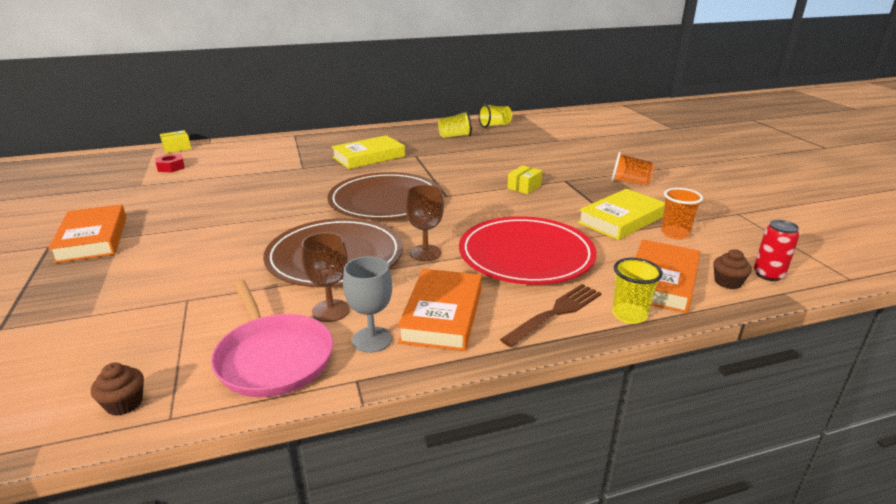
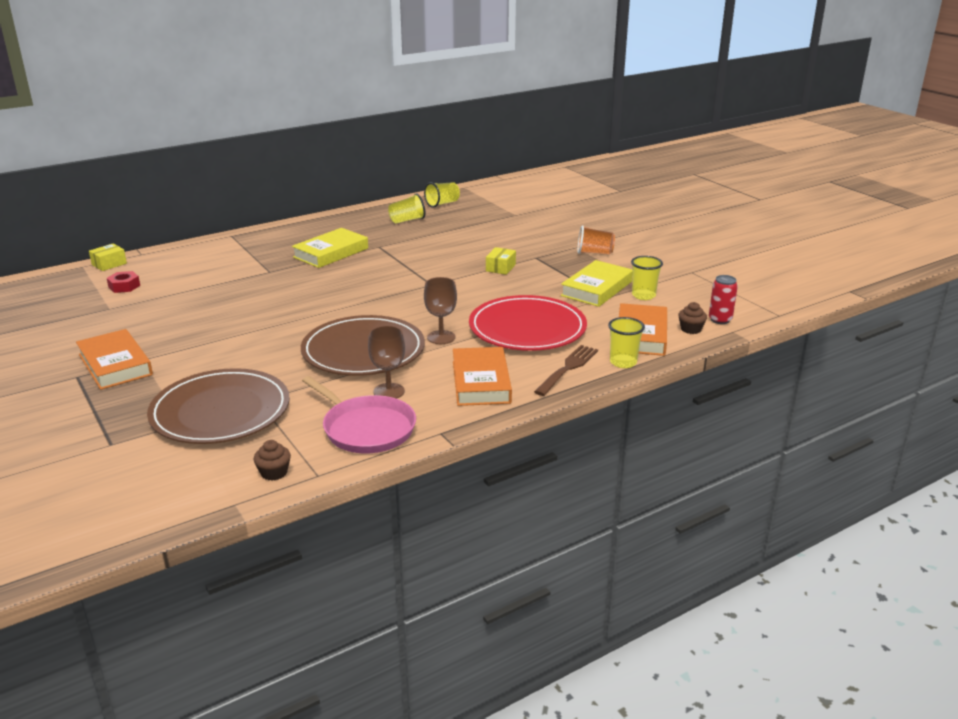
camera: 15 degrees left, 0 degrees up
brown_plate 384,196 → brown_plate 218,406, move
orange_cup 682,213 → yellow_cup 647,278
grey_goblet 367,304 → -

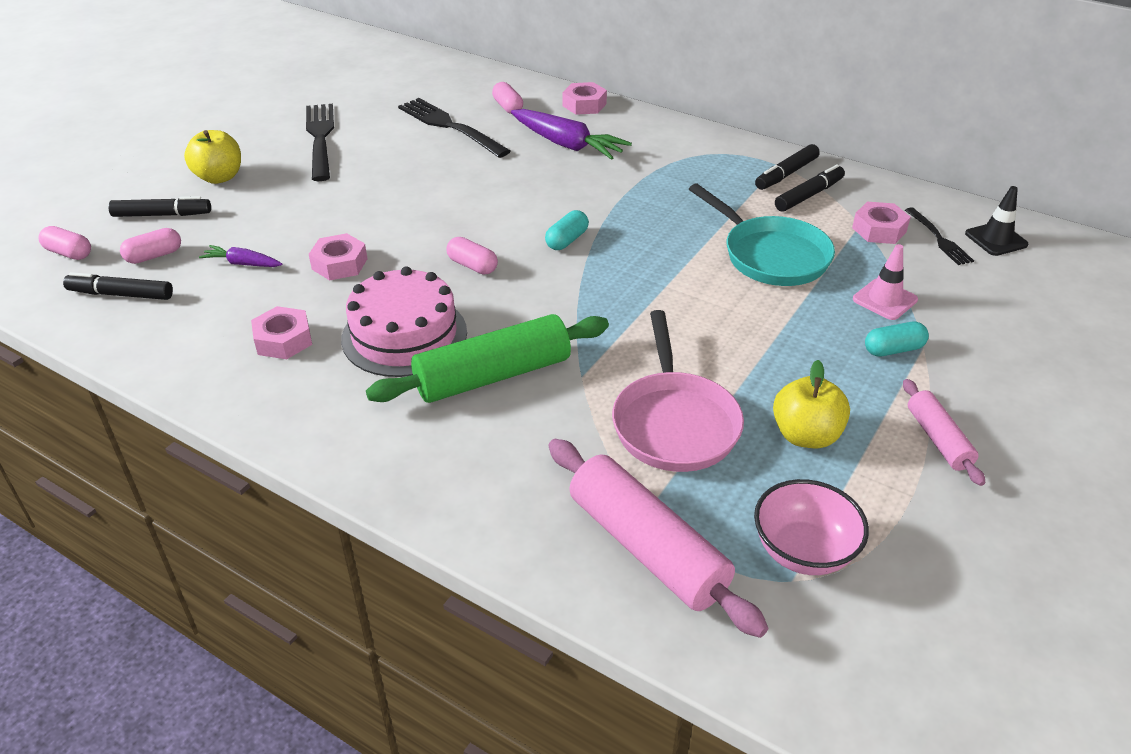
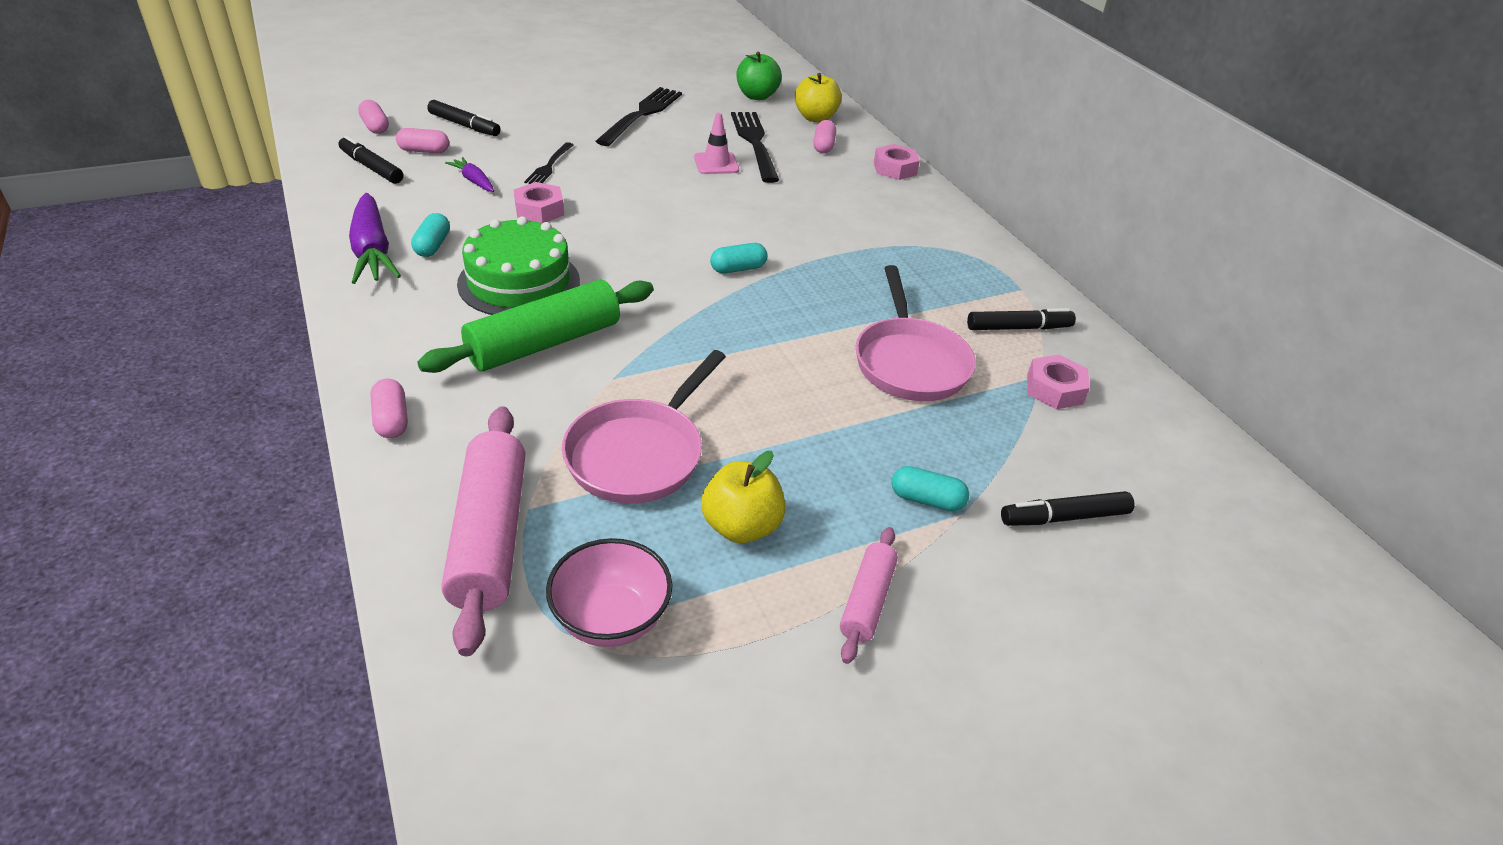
camera: 30 degrees right, 0 degrees up
purple_carrot 571,134 → purple_carrot 375,238, move
yellow_apple 212,157 → yellow_apple 818,97, move
black_marker 787,167 → black_marker 1067,508, move
turquoise_pan 762,235 → pink_pan 916,333
black_traffic_cone 996,221 → -
black_fork 939,236 → black_fork 548,163, move
pink_capsule 472,256 → pink_capsule 389,408, move
pink_traffic_cone 885,282 → pink_traffic_cone 716,143, move
pink_cake 404,321 → green_cake 518,265
pink_nut 281,332 → turquoise_capsule 430,235
green_rolling_pin 487,358 → green_rolling_pin 535,326, 45 degrees counterclockwise
- → green_apple 759,76

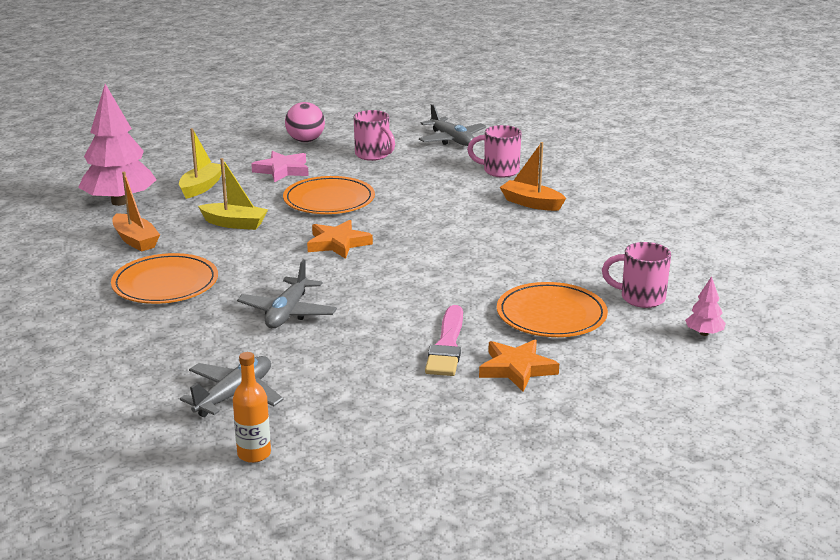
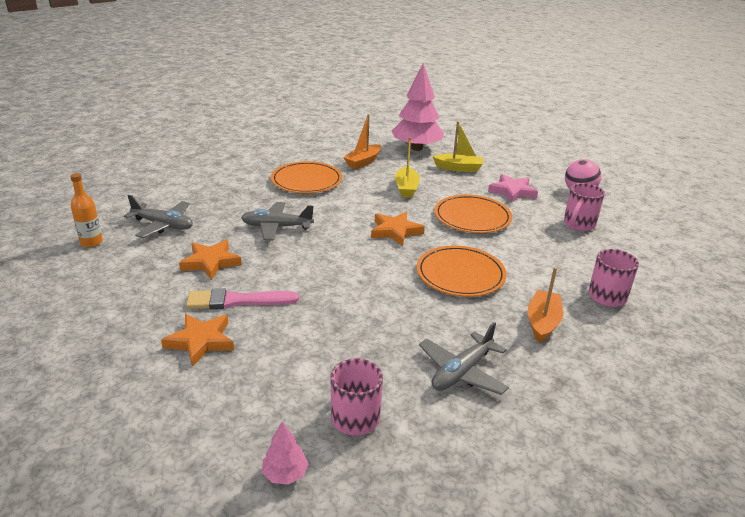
camera: 75 degrees right, 5 degrees up
grey_plane 452,125 → grey_plane 464,358, move
orange_plate 552,309 → orange_plate 462,271, move
- → orange_star 210,260

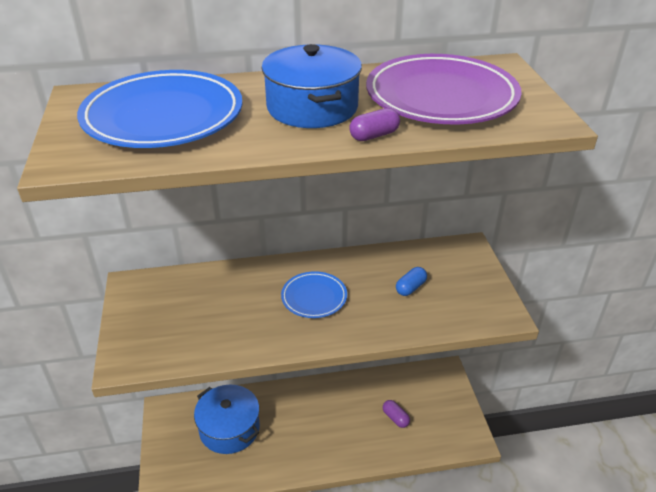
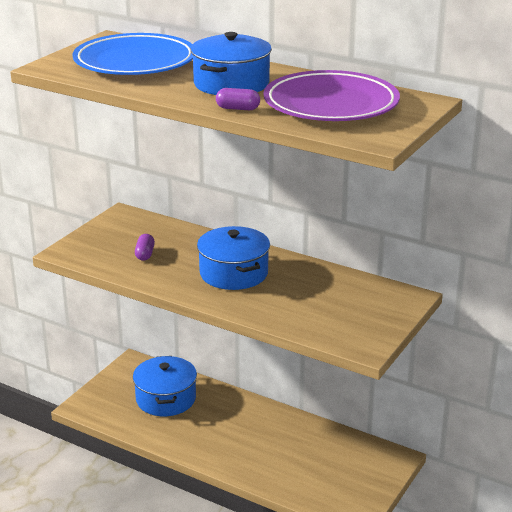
camera: 40 degrees right, 10 degrees down
blue_capsule 411,281 → -
blue_plate 314,294 → blue_pot 233,258
purple_capsule 396,414 → purple_capsule 145,247, move

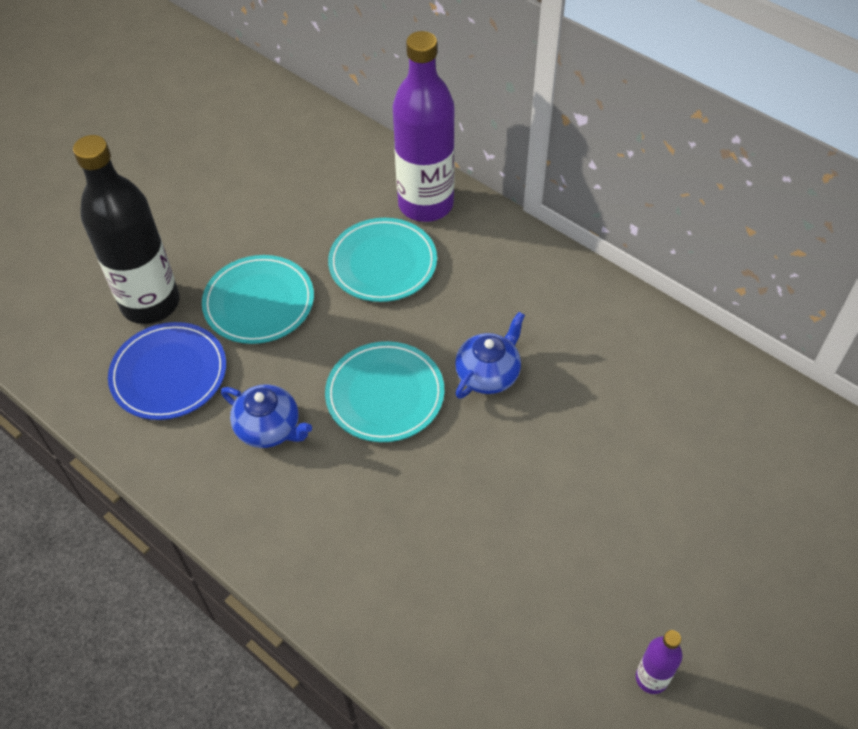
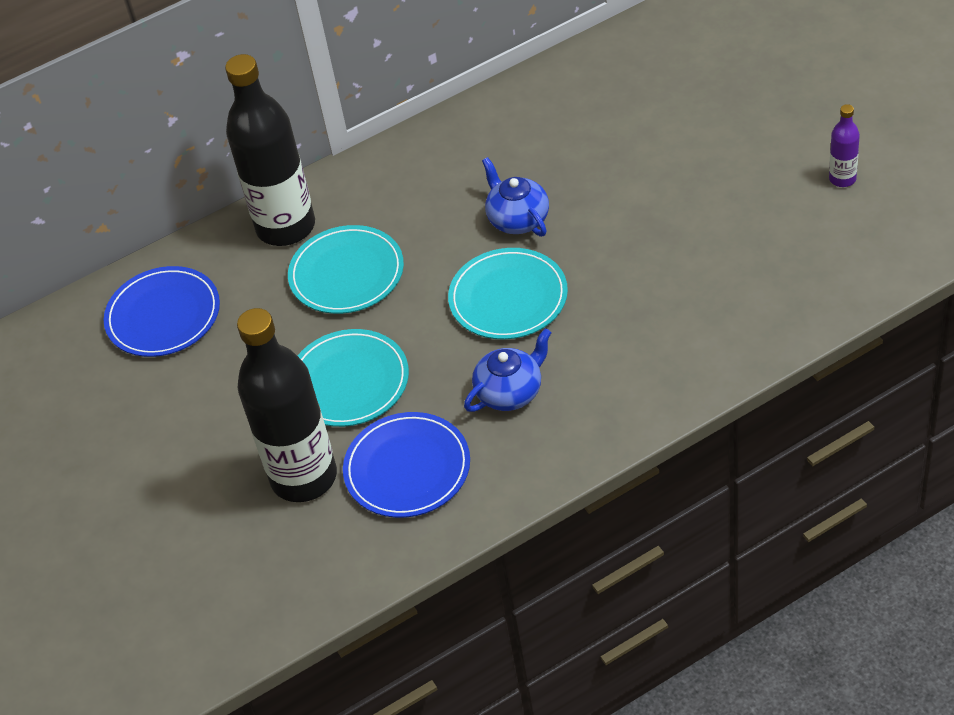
camera: 65 degrees left, 5 degrees down
purple_bottle 424,126 → black_bottle 270,150
- → blue_plate 162,311

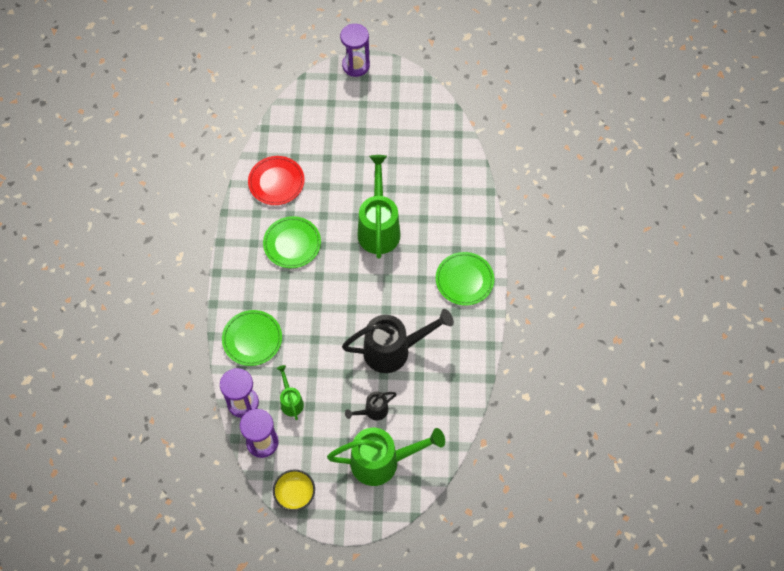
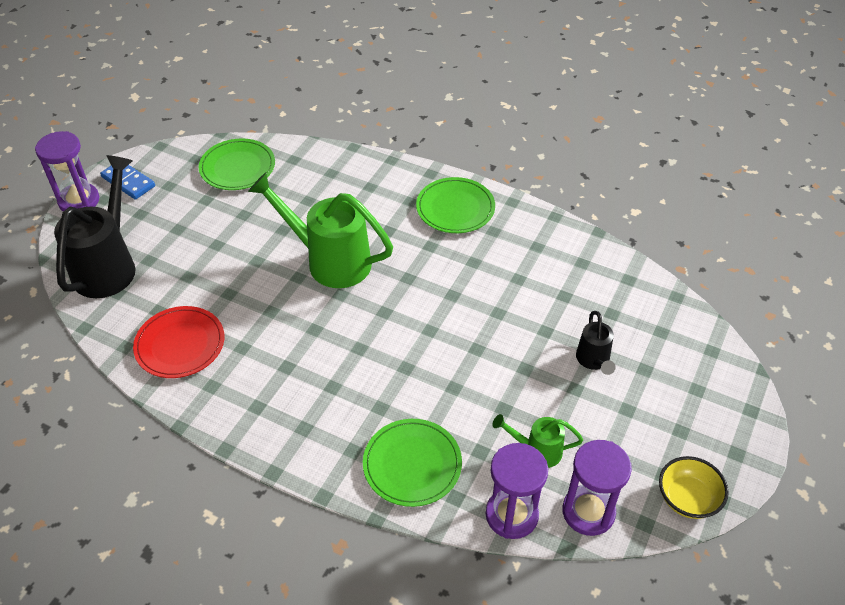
camera: 65 degrees left, 15 degrees down
green_plate 292,242 → green_plate 236,164, move
black_watering_can 398,341 → black_watering_can 95,226, move
green_watering_can 386,457 → -
- → blue_domino 127,182

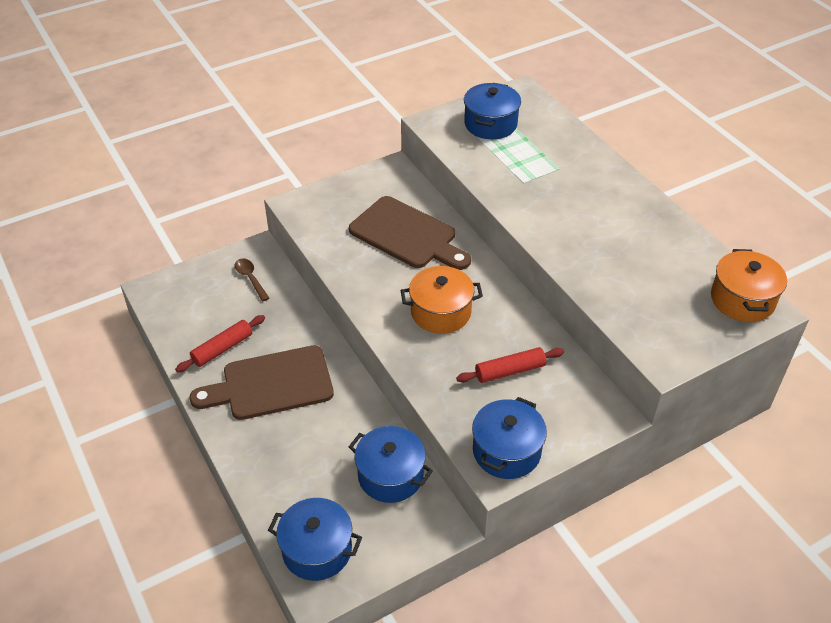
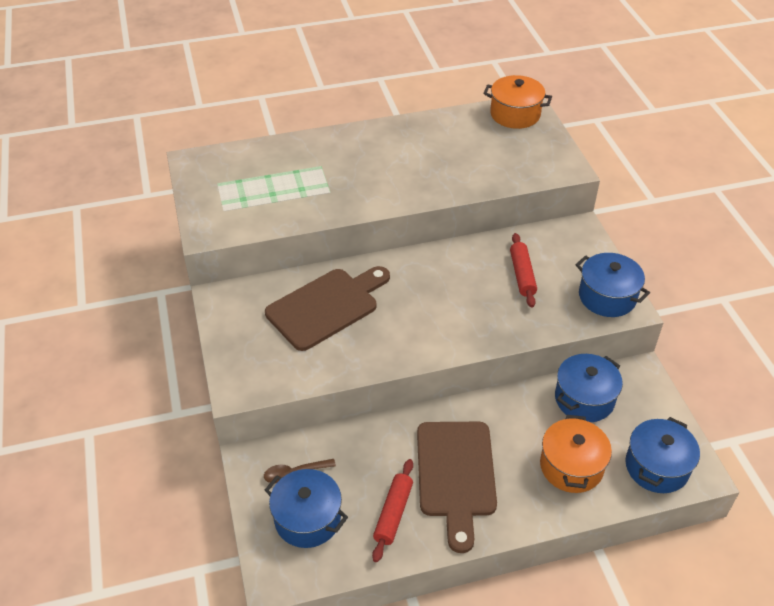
camera: 75 degrees left, 0 degrees up
blue_pot 492,111 → blue_pot 306,508, move
orange_pot 442,300 → orange_pot 576,454, move
red_rolling_pin 220,343 → red_rolling_pin 392,510, 45 degrees clockwise

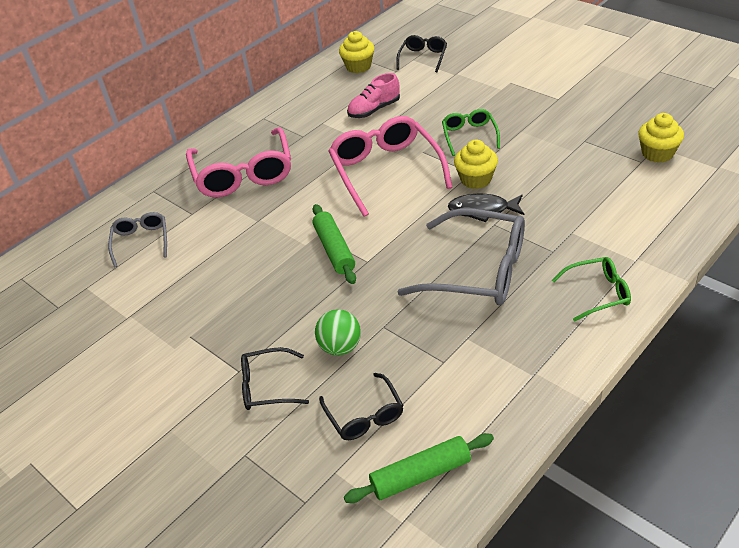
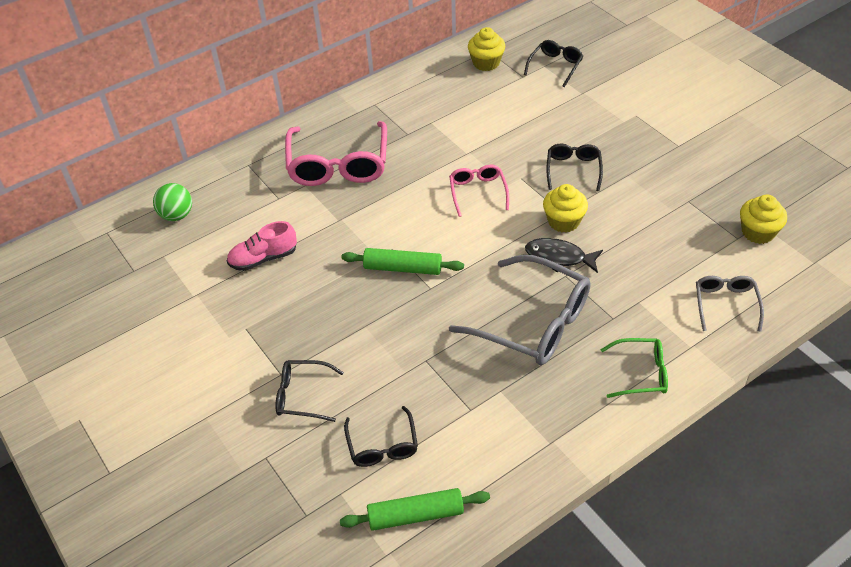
camera: 10 degrees right, 5 degrees up
pink_shoe 373,95 → pink_shoe 262,246, move
green_glasses 471,132 → black_glasses 574,167
pink_glasses 390,166 → pink_glasses 479,191, x0.53
green_rolling_pin 334,244 → green_rolling_pin 402,261, 75 degrees counterclockwise
grey_glasses 137,239 → grey_glasses 730,304, move
green_ball 338,332 → green_ball 172,202, move

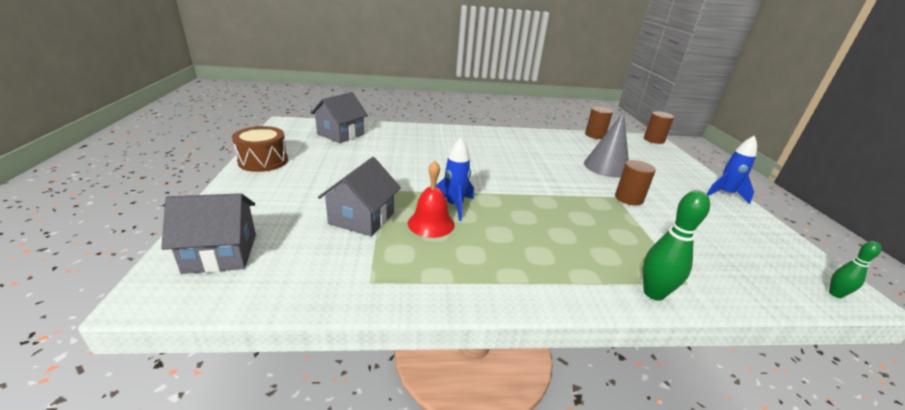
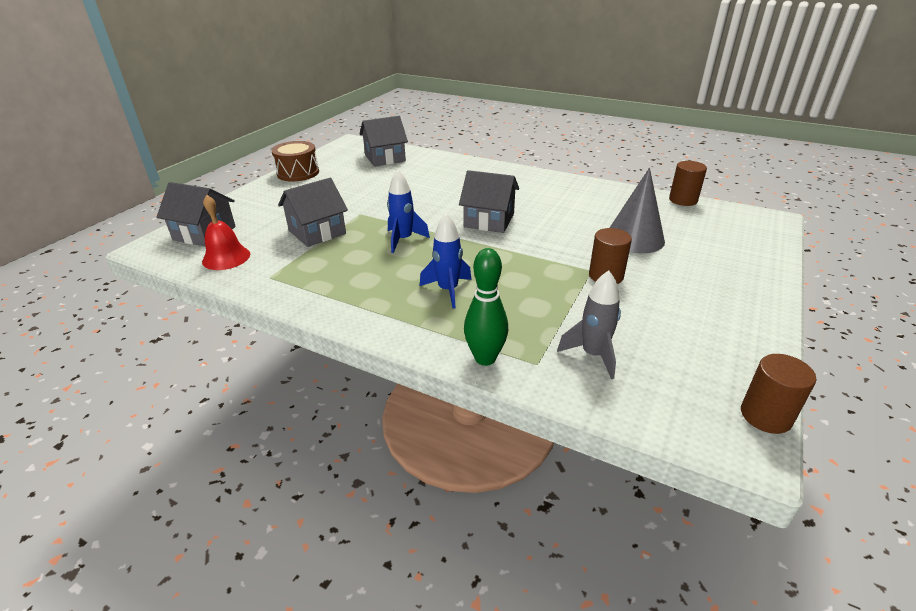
camera: 35 degrees right, 5 degrees up
brown_cylinder 659,127 → brown_cylinder 778,394, move
blue_rocket 732,169 → blue_rocket 446,261, move
red_bell 431,199 → red_bell 226,232, move
green_bowling_pin 855,269 → -
- → grey_house 489,201
- → grey_rocket 589,325

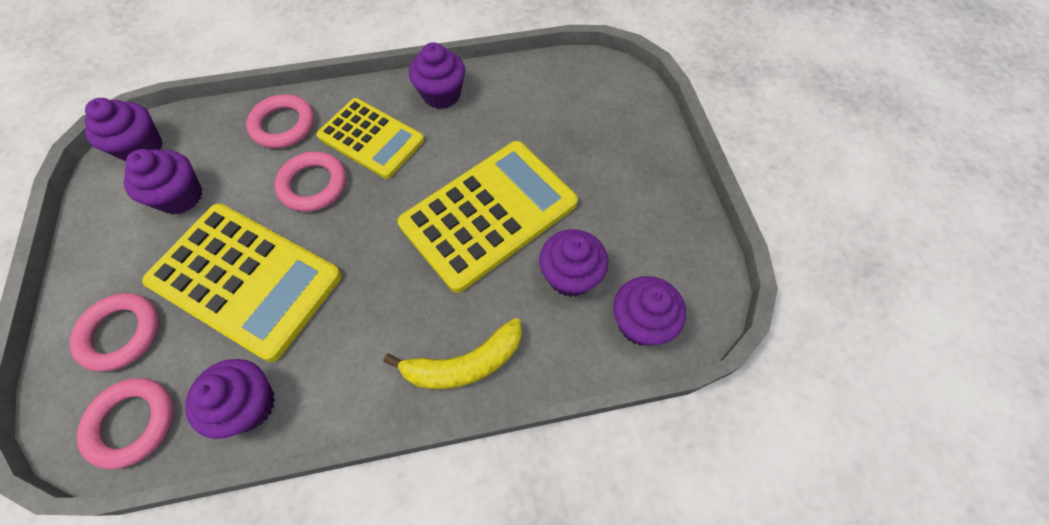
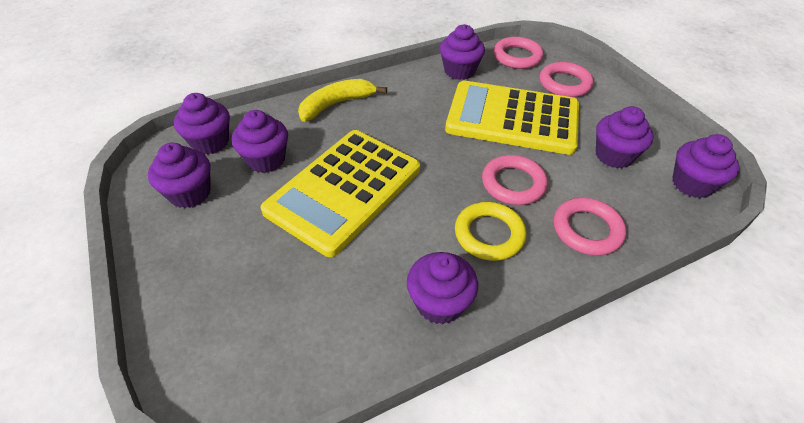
camera: 165 degrees right, 15 degrees down
yellow_calculator 370,138 → yellow_ring 490,231
- → purple_cupcake 179,175

